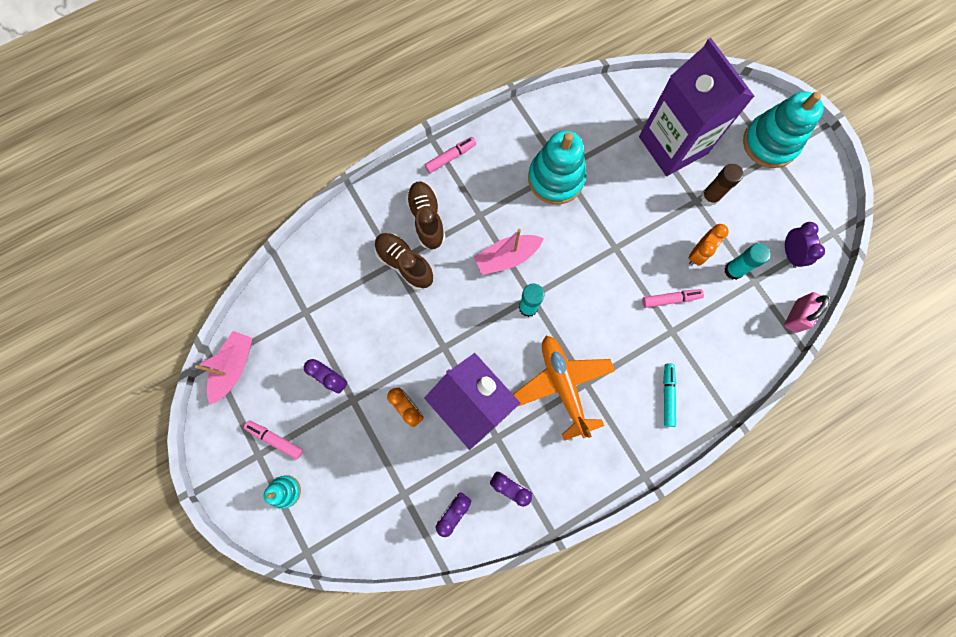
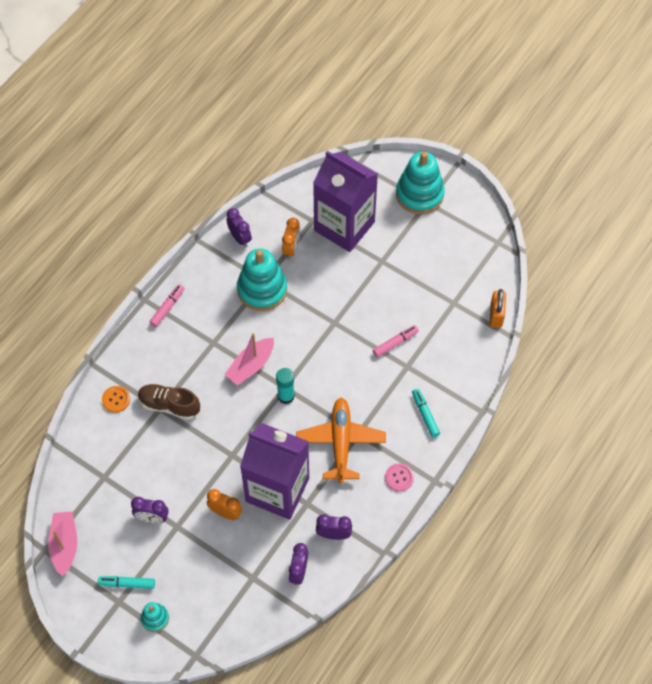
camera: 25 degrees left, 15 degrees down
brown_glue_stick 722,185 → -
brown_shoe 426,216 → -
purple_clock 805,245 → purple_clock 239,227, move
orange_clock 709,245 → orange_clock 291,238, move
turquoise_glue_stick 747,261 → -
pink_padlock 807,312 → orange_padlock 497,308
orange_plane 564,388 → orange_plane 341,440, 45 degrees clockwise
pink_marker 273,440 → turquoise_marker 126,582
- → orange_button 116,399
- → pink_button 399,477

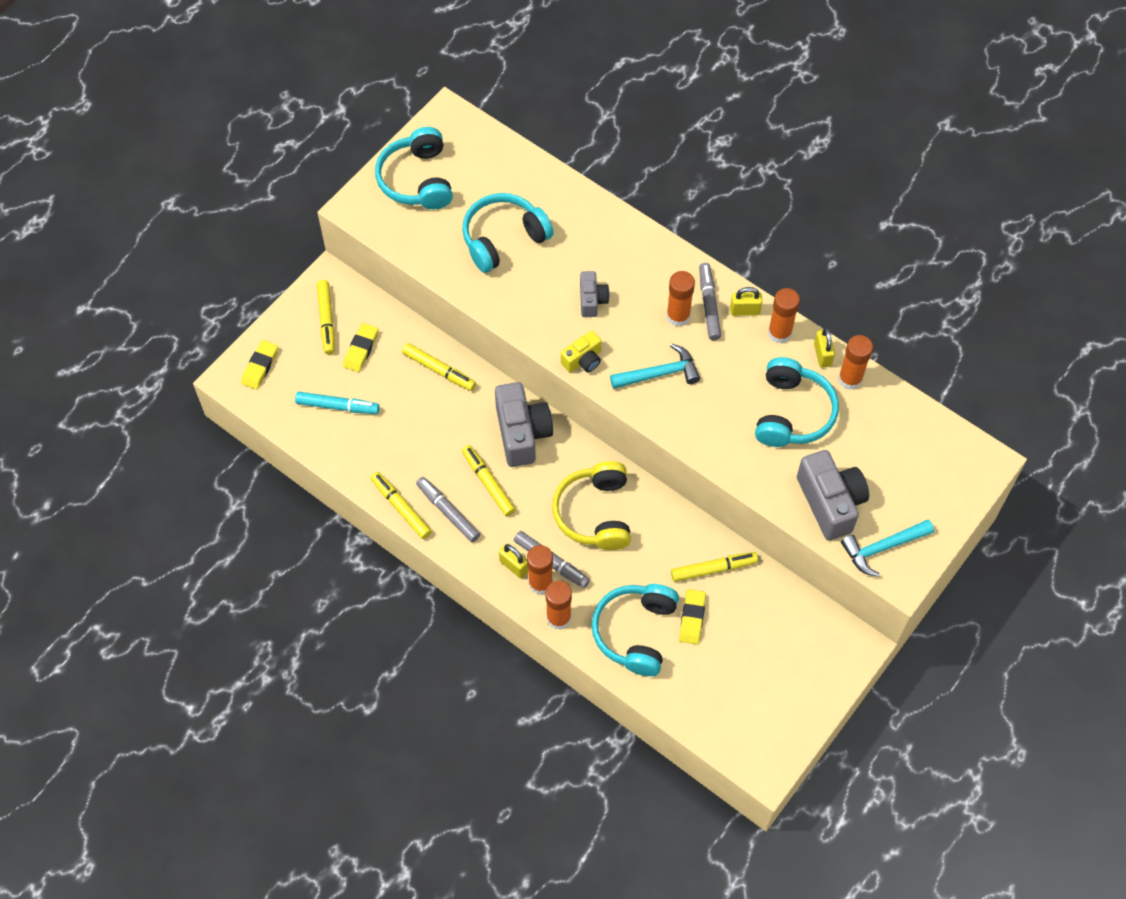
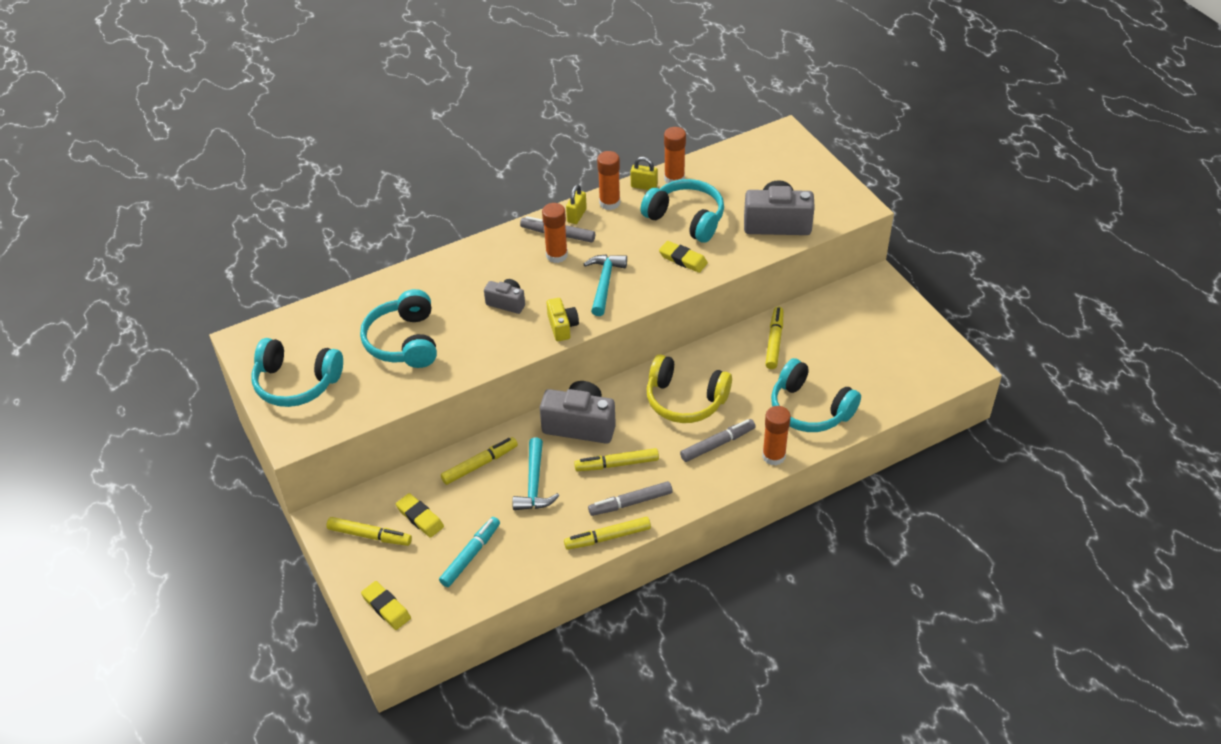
camera: 65 degrees left, 15 degrees down
turquoise_hammer 887,548 → turquoise_hammer 535,474, move
yellow_padlock 513,561 → -
orange_glue_stick 540,569 → -
yellow_eraser 692,616 → yellow_eraser 683,257, move

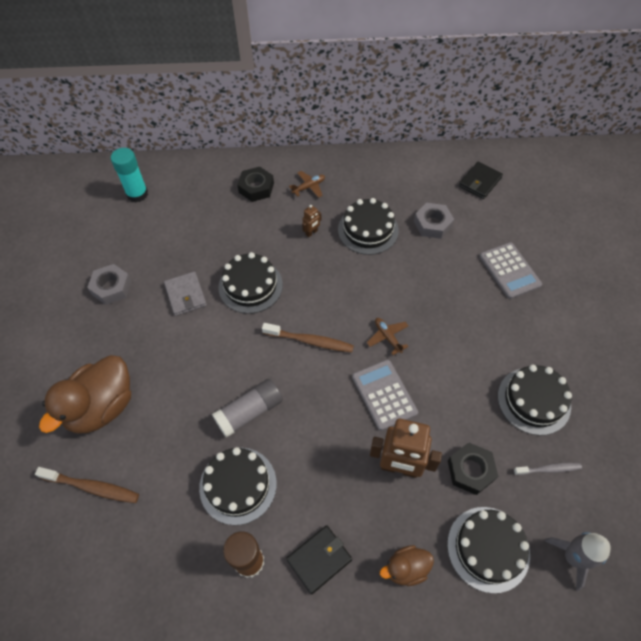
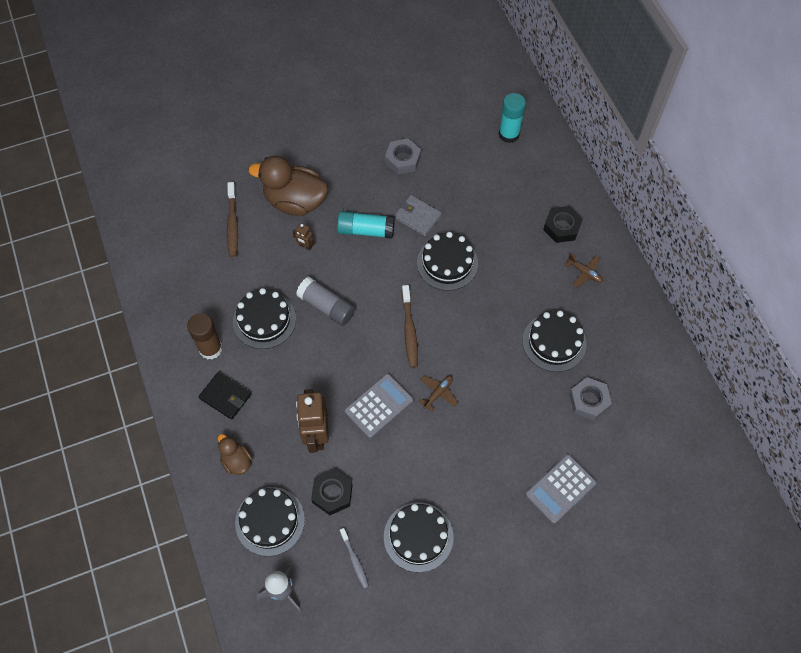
camera: 70 degrees right, 5 degrees up
black_wallet 481,180 → -
brown_robot 311,221 → brown_robot 303,236, move
grey_wallet 185,293 → grey_wallet 418,215, 75 degrees clockwise
- → turquoise_glue_stick 366,225

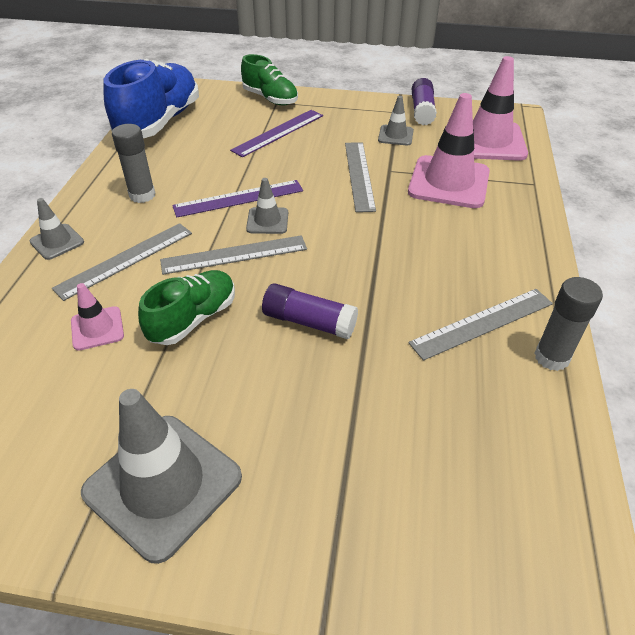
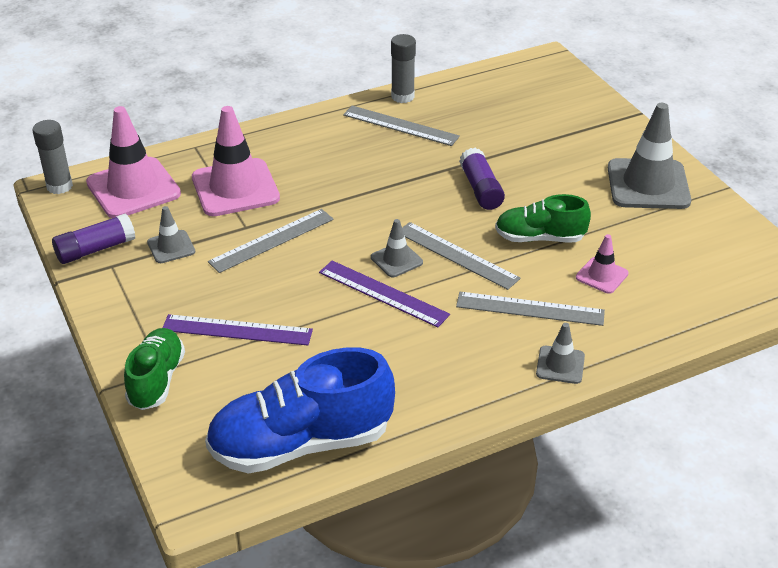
camera: 125 degrees left, 5 degrees down
grey_glue_stick 134,163 → grey_glue_stick 52,157, move

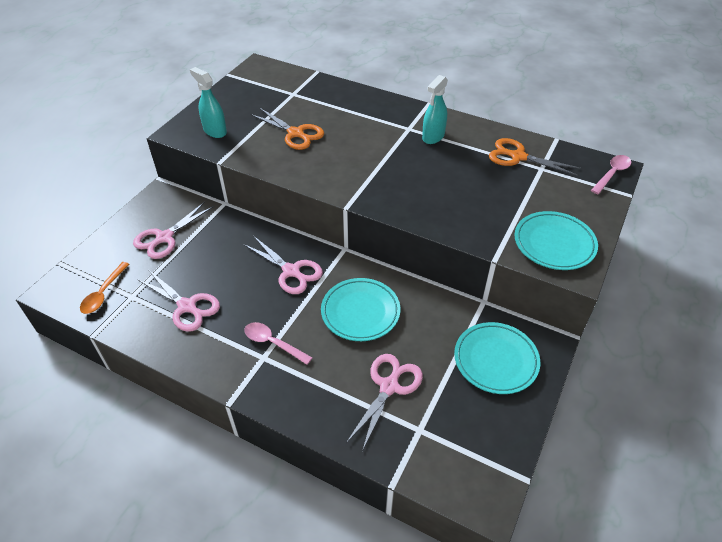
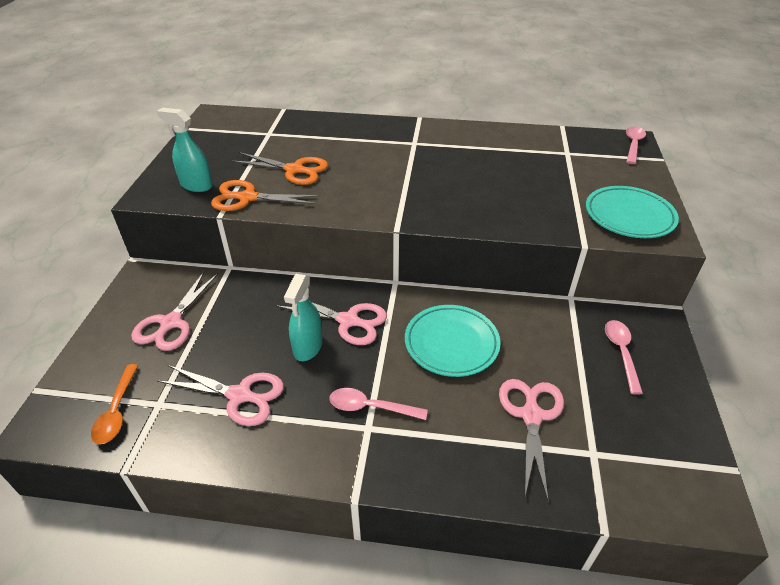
camera: 20 degrees left, 5 degrees down
turquoise_spray_bottle 435,109 → turquoise_spray_bottle 303,317, move
orange_scissors 535,157 → orange_scissors 266,195, move
turquoise_plate 497,358 → pink_spoon 624,357

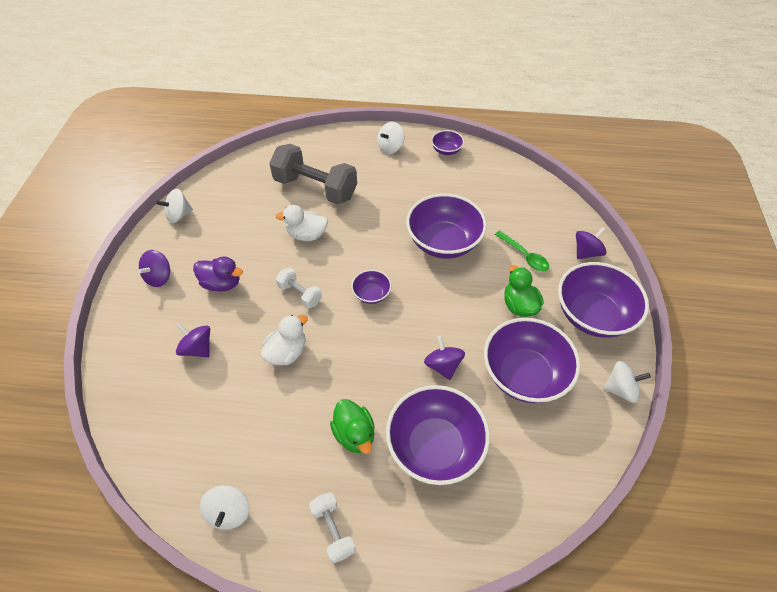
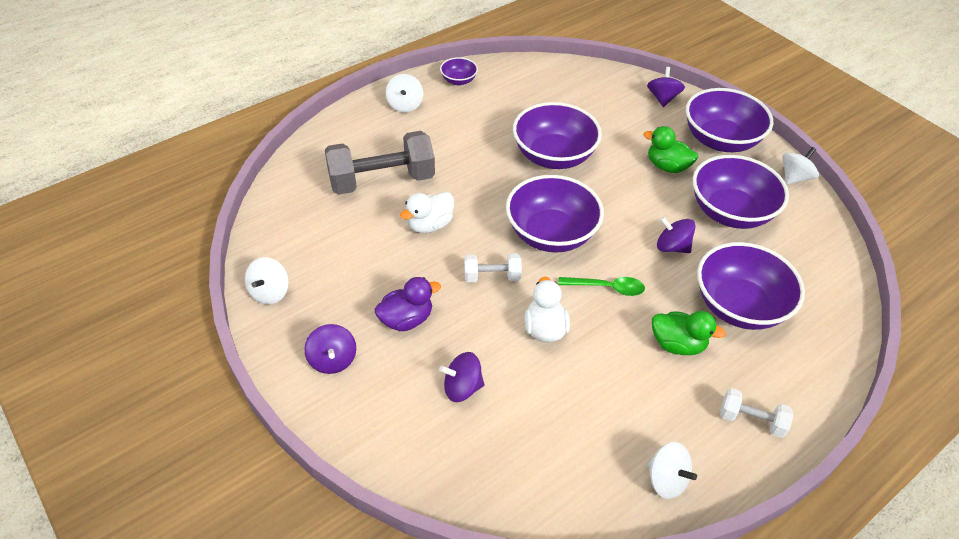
camera: 45 degrees left, 5 degrees down
green_spoon 522,251 → green_spoon 601,286, move
purple_bowl 371,287 → purple_bowl 555,214, x2.09

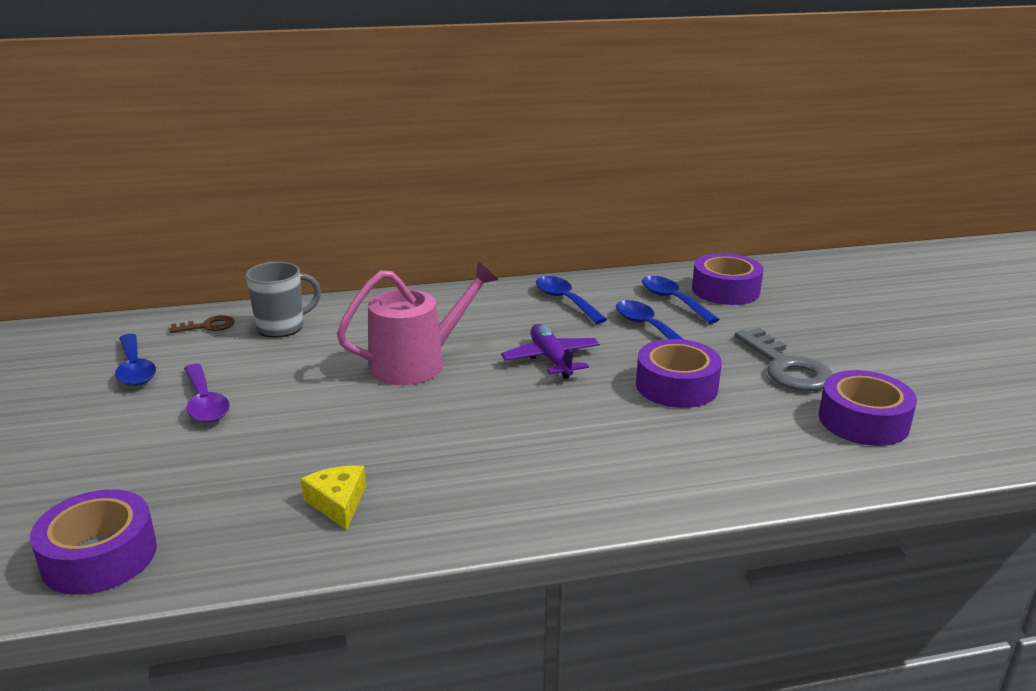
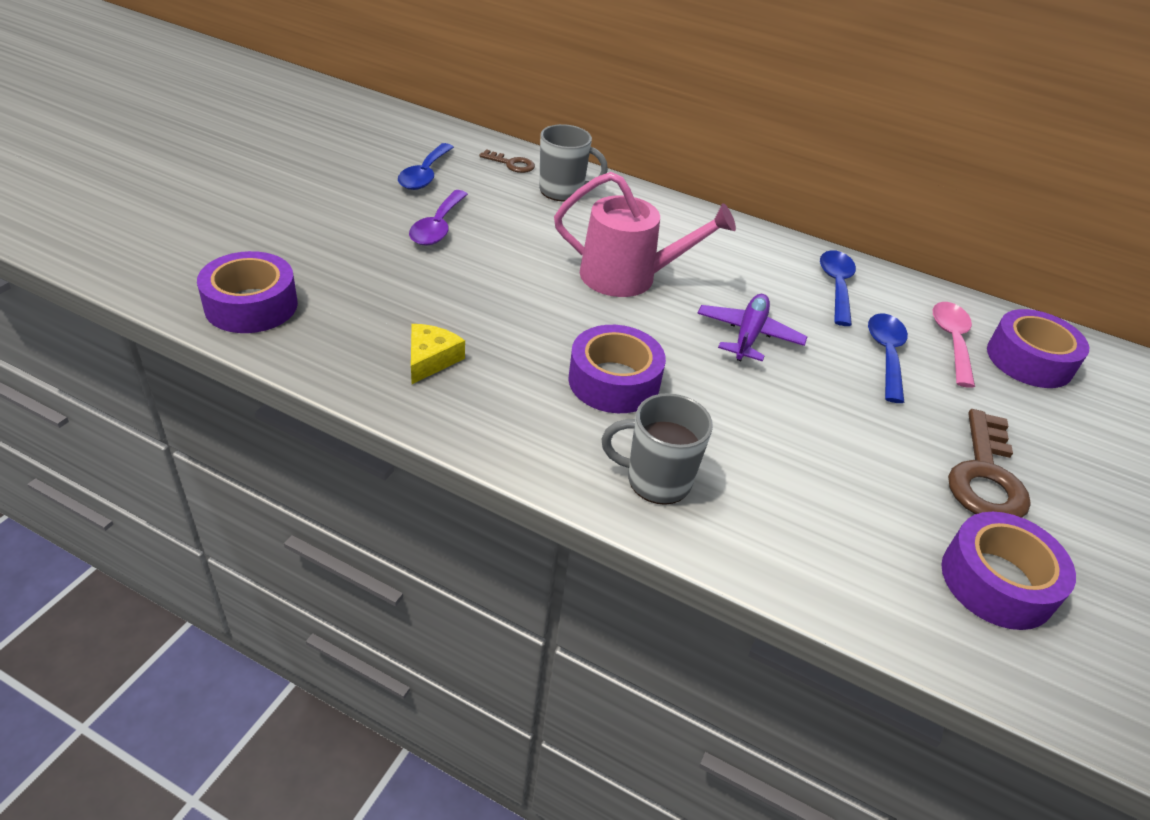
camera: 35 degrees right, 15 degrees up
blue_spoon 681,300 → pink_spoon 954,345
grey_key 784,359 → brown_key 989,463
purple_tape 679,373 → purple_tape 617,369, move
- → grey_mug 657,449

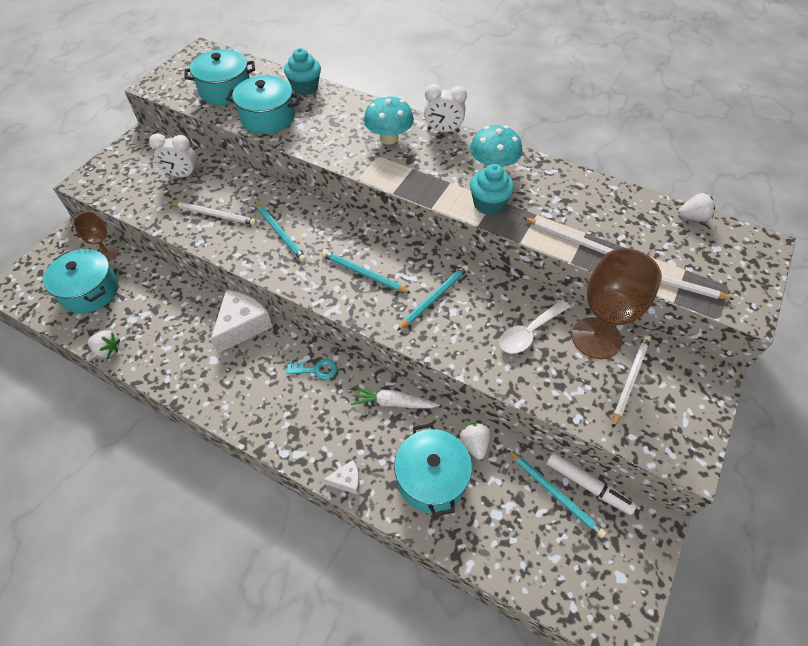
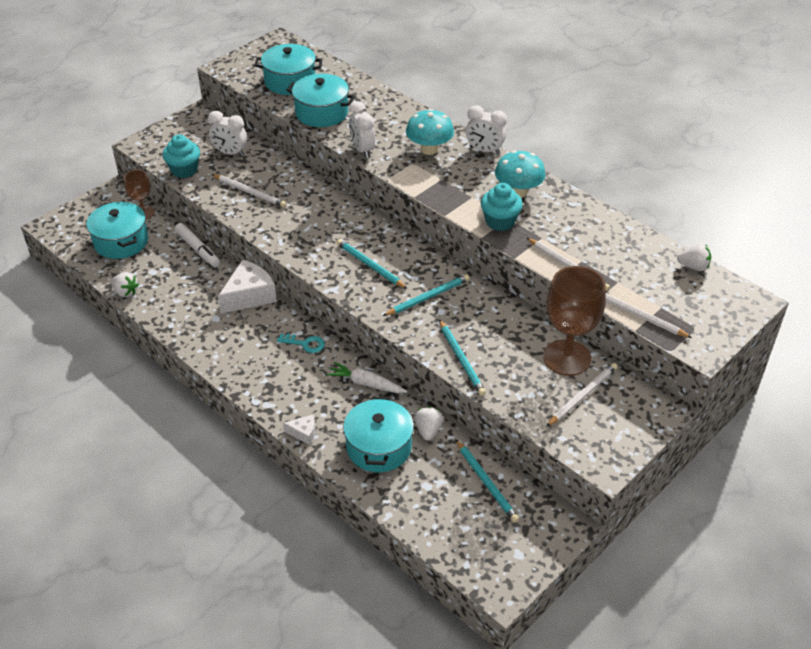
camera: 15 degrees right, 10 degrees down
turquoise_cupcake 302,71 → turquoise_cupcake 181,156, move
turquoise_pencil 280,232 → turquoise_pencil 462,357, move
white_spoon 534,327 → -
white_marker 591,483 → white_marker 197,245, move
- → white_clock 362,129

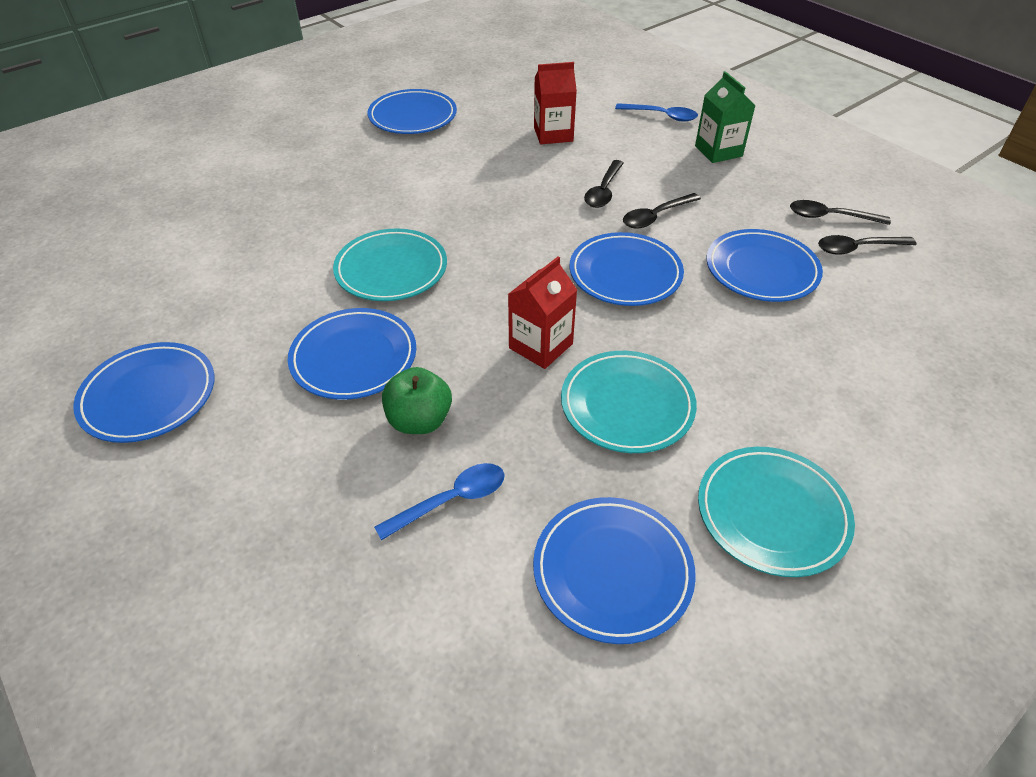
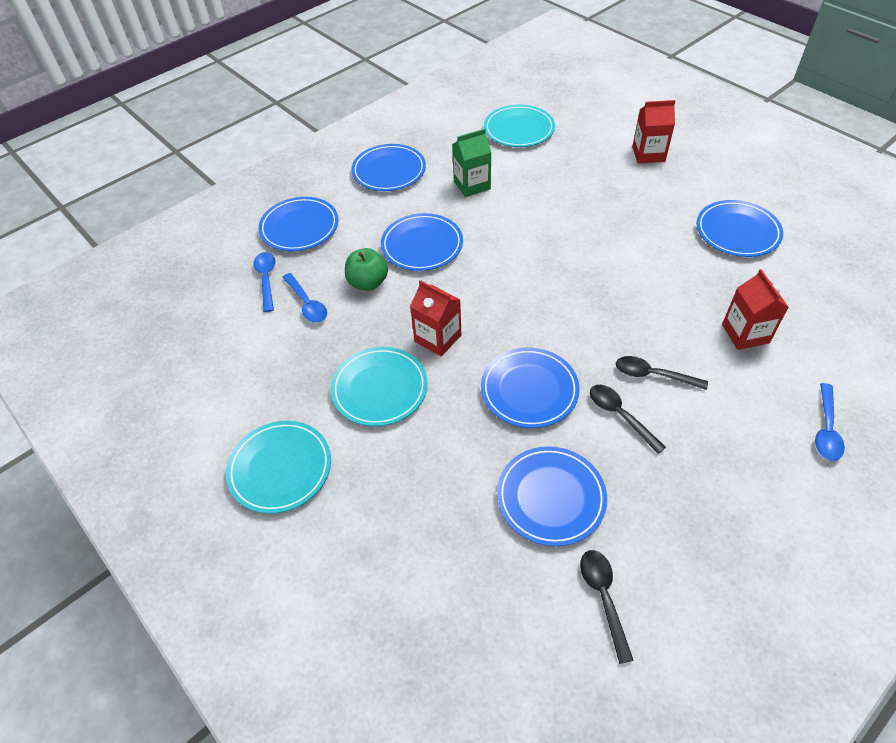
camera: 90 degrees right, 5 degrees up
green_carton 725,117 → green_carton 471,163, move
black_spoon 840,212 → -
turquoise_plate 390,264 → turquoise_plate 519,126, move
blue_plate 614,570 → blue_plate 298,224, move
- → red_carton 653,131
- → blue_spoon 264,282

